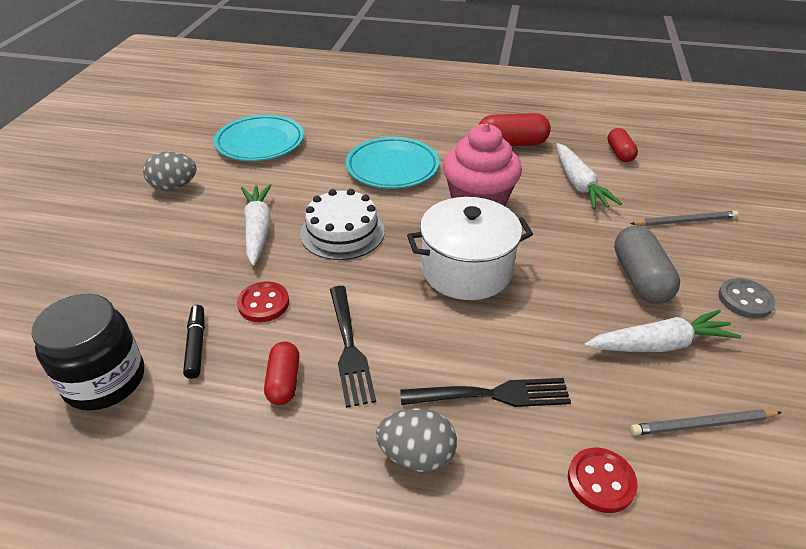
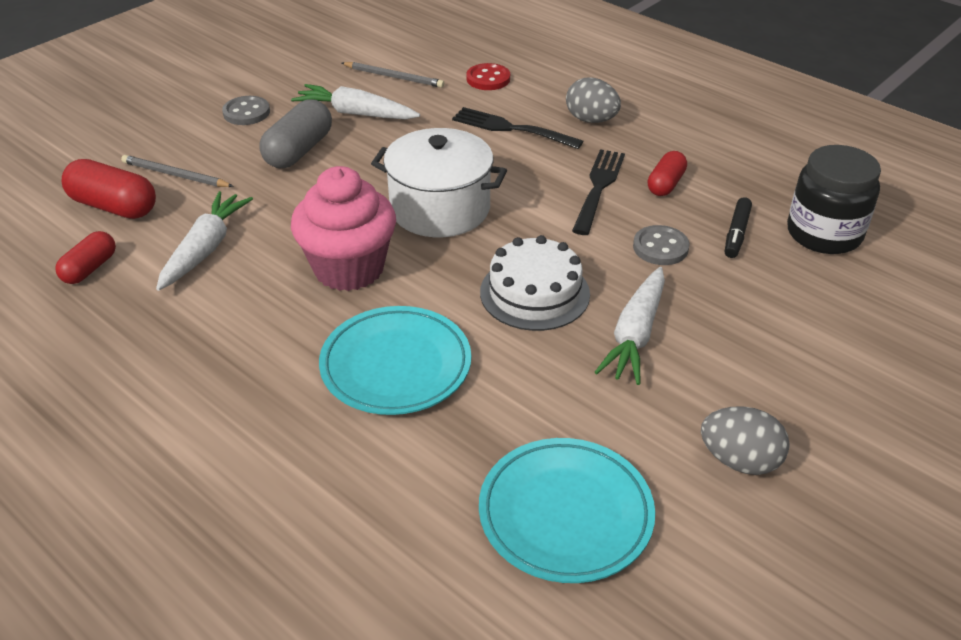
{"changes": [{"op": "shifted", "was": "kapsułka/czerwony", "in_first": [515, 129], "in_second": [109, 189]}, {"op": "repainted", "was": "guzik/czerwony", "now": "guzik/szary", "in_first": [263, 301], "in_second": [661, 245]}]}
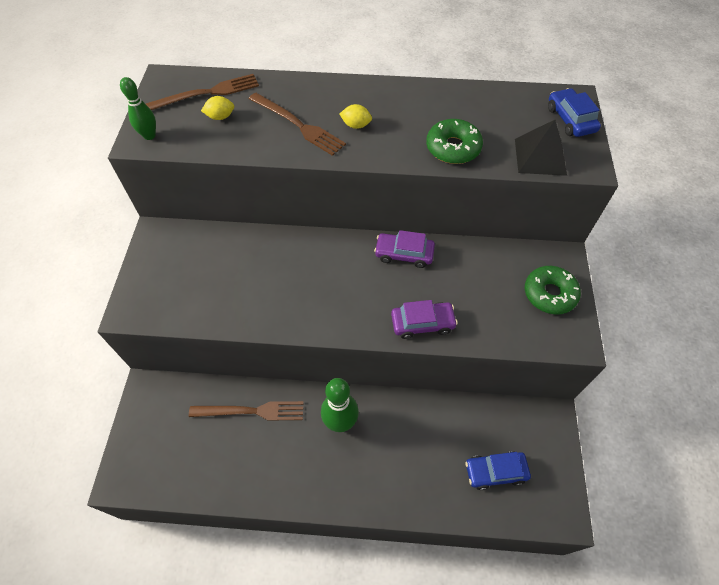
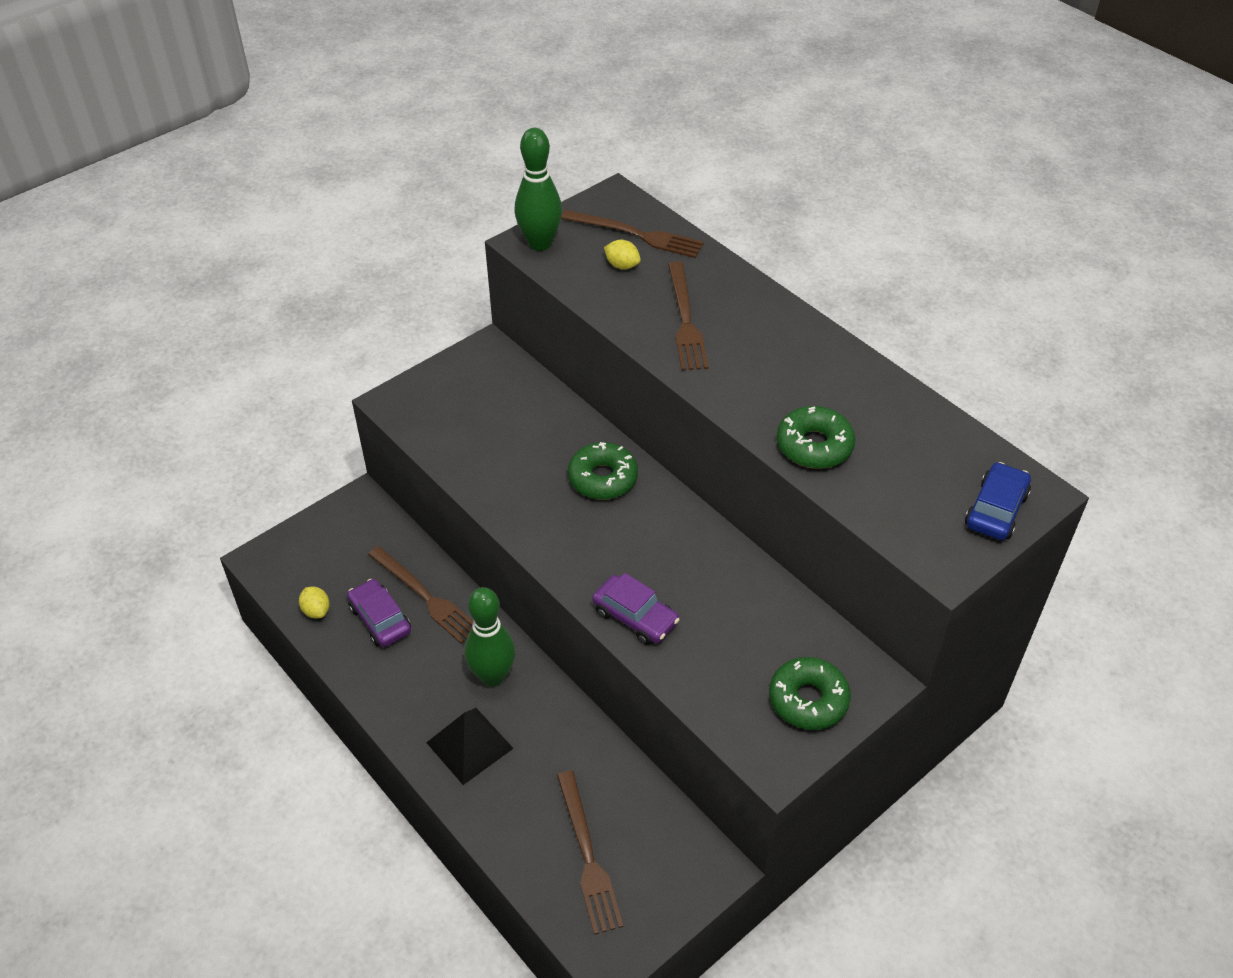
{"changes": [{"op": "shifted", "was": "cytryna/żółty", "in_first": [356, 116], "in_second": [314, 602]}, {"op": "shifted", "was": "samochód/fioletowy", "in_first": [404, 249], "in_second": [379, 613]}, {"op": "shifted", "was": "piramida/czarny", "in_first": [541, 148], "in_second": [470, 746]}, {"op": "scaled", "was": "kręgiel/zielony", "in_first": [138, 108], "in_second": [538, 189], "ratio": 1.61}, {"op": "swapped", "was": "samochód/niebieski", "now": "widelec/brązowy", "in_first": [498, 470], "in_second": [590, 853]}, {"op": "new", "now": "donut/zielony", "in_second": [603, 471]}]}
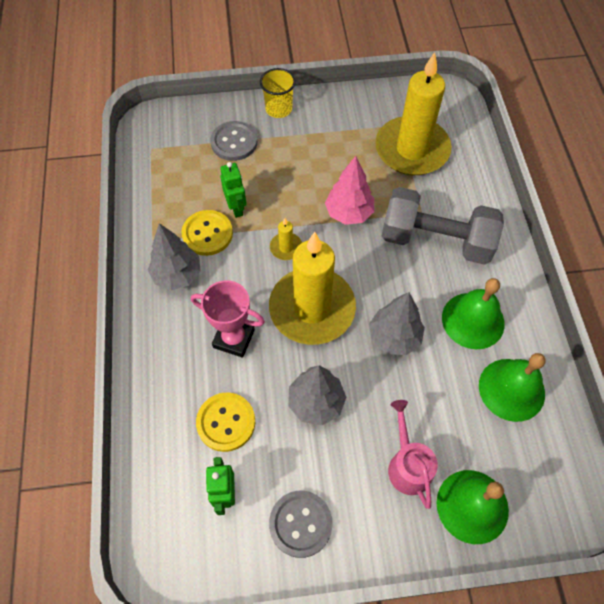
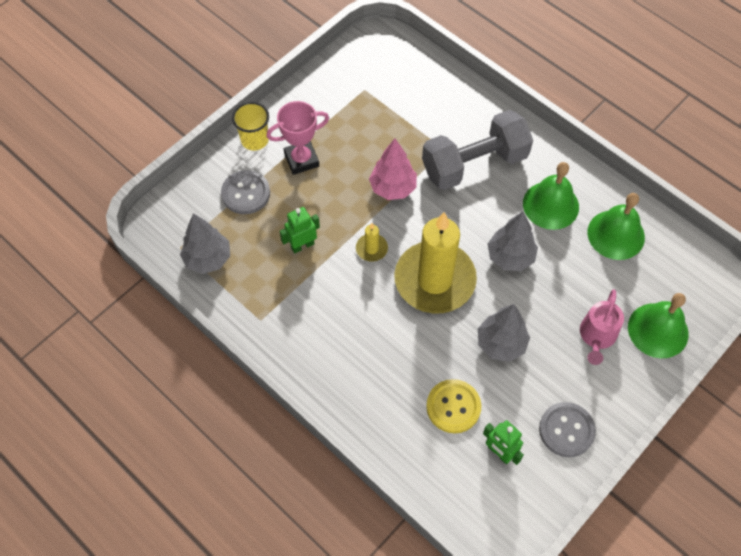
{"changes": [{"op": "shifted", "was": "drzewko/szary", "in_first": [174, 256], "in_second": [205, 243]}, {"op": "shifted", "was": "puchar/różowy", "in_first": [228, 319], "in_second": [297, 138]}, {"op": "rotated", "was": "robot/zielony", "in_first": [233, 190], "in_second": [300, 230], "clockwise": -60}, {"op": "rotated", "was": "konewka/różowy", "in_first": [413, 454], "in_second": [602, 327], "clockwise": -105}, {"op": "gone", "was": "guzik/żółty", "in_first": [207, 233]}, {"op": "gone", "was": "świeca/żółty", "in_first": [413, 113]}]}
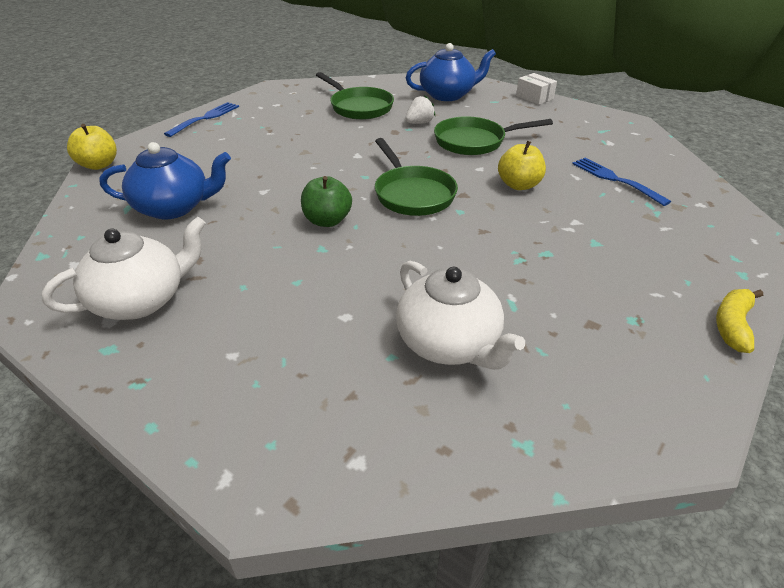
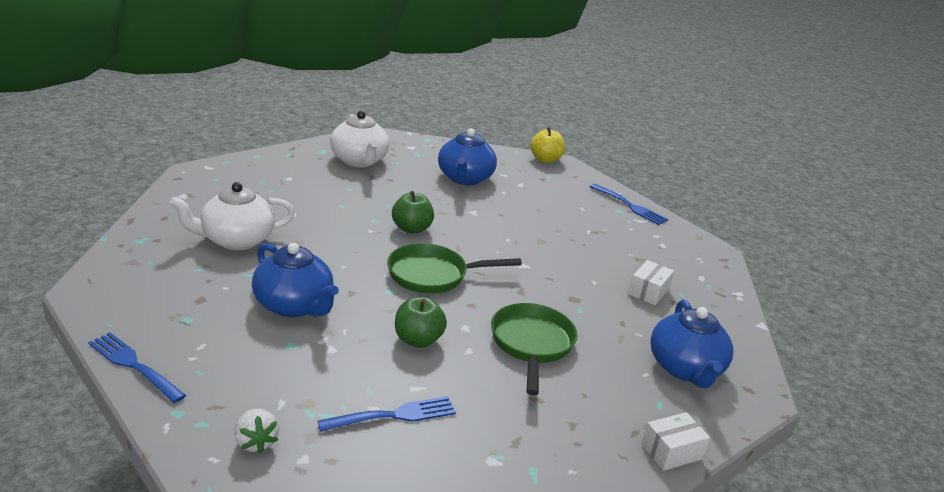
{"changes": [{"op": "swapped", "was": "banan/żółty", "now": "widelec/niebieski", "in_first": [739, 321], "in_second": [137, 367]}, {"op": "shifted", "was": "truskawka/biały", "in_first": [420, 110], "in_second": [256, 431]}, {"op": "new", "now": "imbryk/niebieski", "in_second": [295, 280]}, {"op": "repainted", "was": "jabłko/żółty", "now": "jabłko/zielony", "in_first": [522, 165], "in_second": [421, 322]}, {"op": "swapped", "was": "patelnia/zielony", "now": "pudełko/biały", "in_first": [355, 96], "in_second": [651, 282]}]}
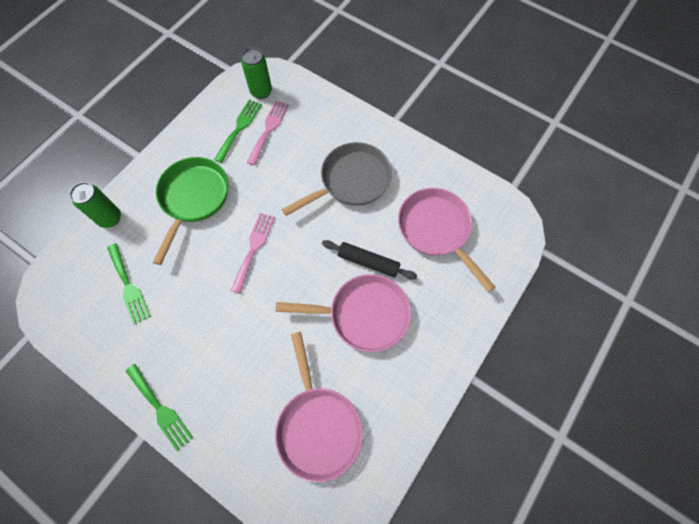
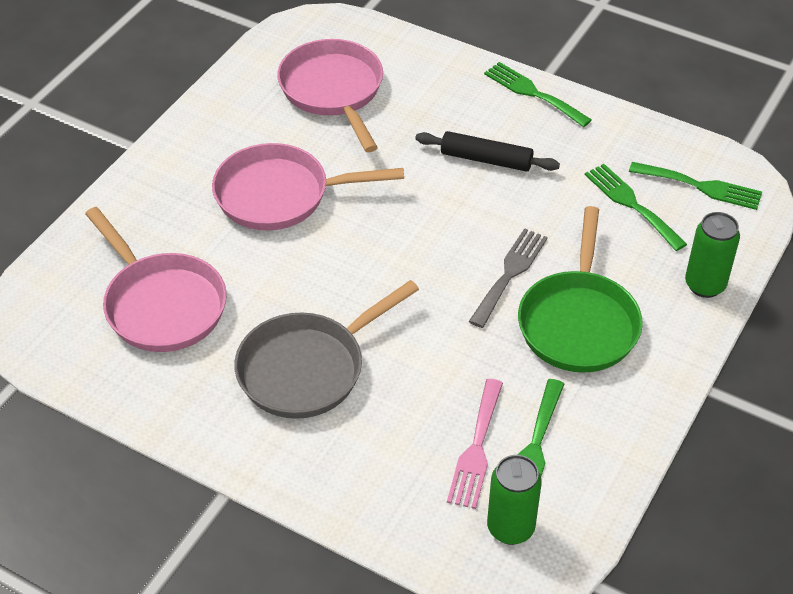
{"changes": [{"op": "shifted", "was": "wałek do ciasta/czarny", "in_first": [369, 260], "in_second": [487, 151]}, {"op": "new", "now": "widelec/szary", "in_second": [508, 278]}, {"op": "new", "now": "widelec/zielony", "in_second": [695, 186]}, {"op": "gone", "was": "widelec/różowy", "in_first": [253, 253]}]}
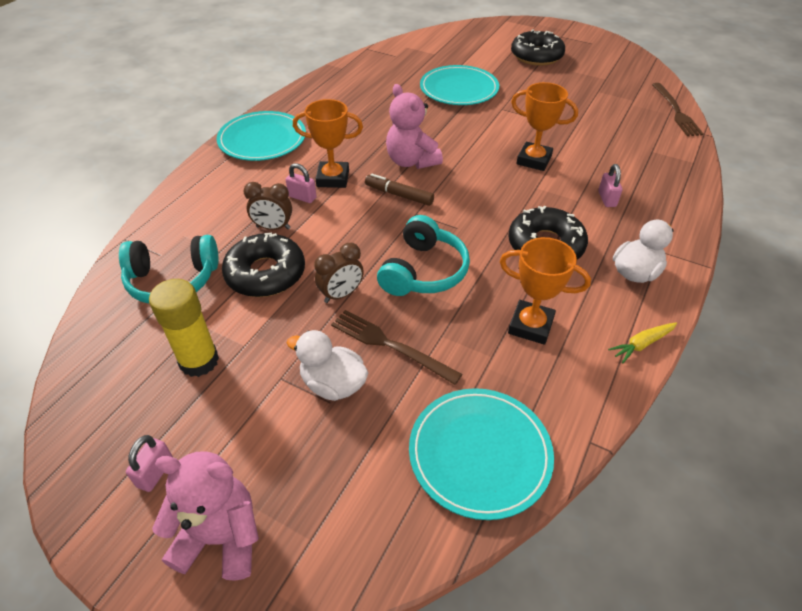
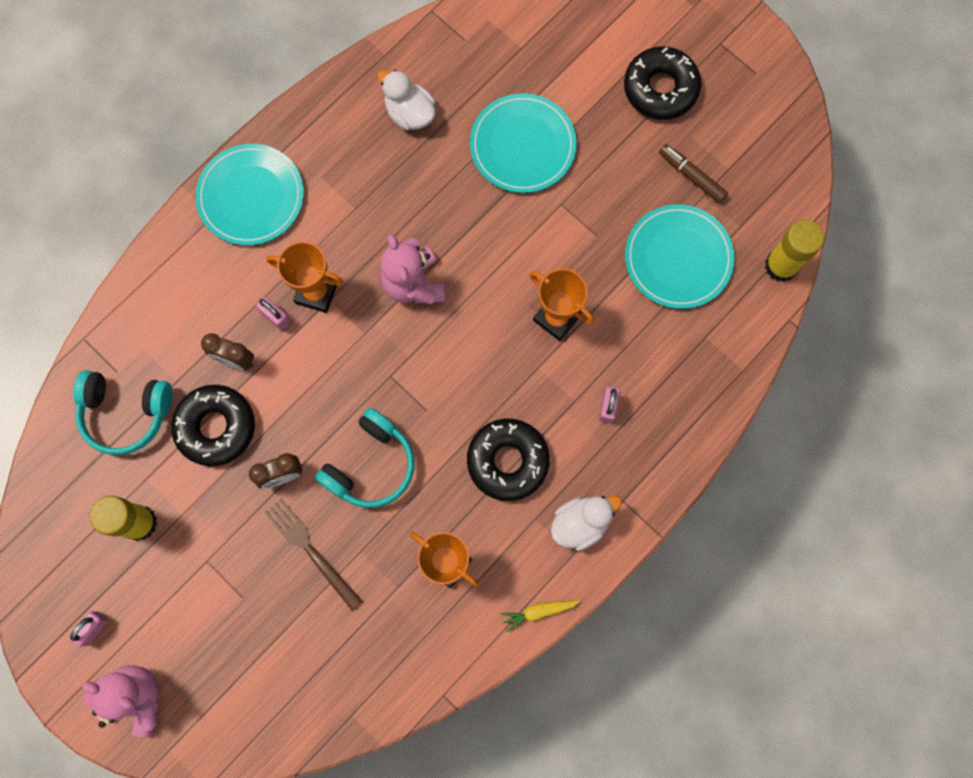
{"changes": [{"op": "shifted", "was": "kaczka/biały", "in_first": [327, 365], "in_second": [406, 100]}, {"op": "shifted", "was": "talerz/turkusowy", "in_first": [481, 454], "in_second": [679, 257]}, {"op": "shifted", "was": "flamaster/brązowy", "in_first": [399, 189], "in_second": [693, 173]}, {"op": "swapped", "was": "widelec/brązowy", "now": "klej w sztyfcie/żółty", "in_first": [677, 109], "in_second": [794, 251]}]}
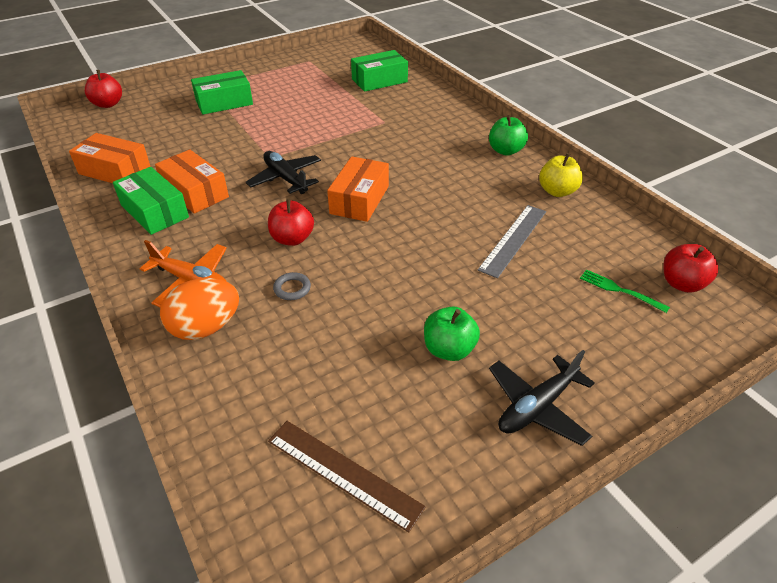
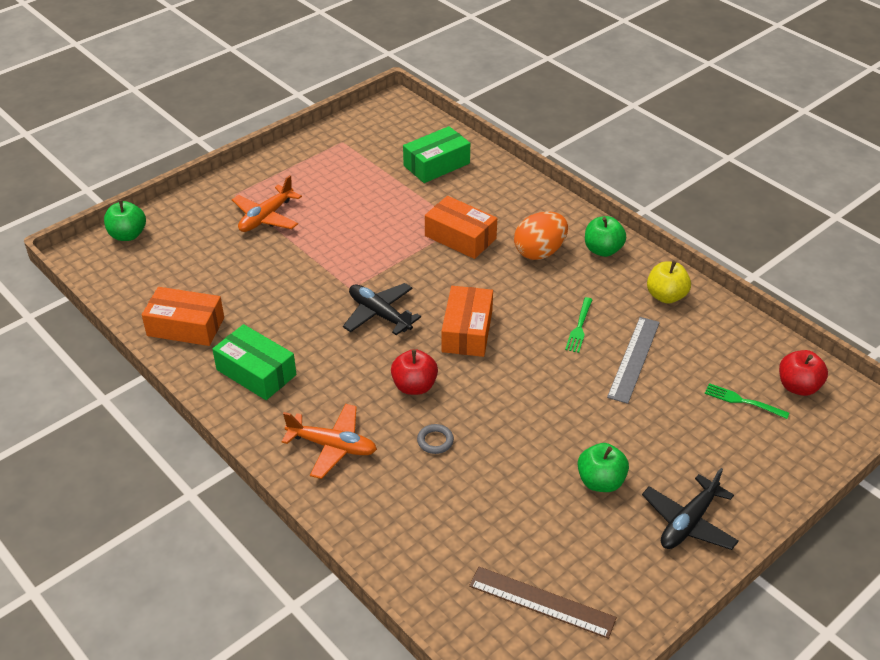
{"changes": [{"op": "repainted", "was": "jabłko/czerwony", "now": "jabłko/zielony", "in_first": [103, 89], "in_second": [125, 220]}, {"op": "swapped", "was": "pudełko/zielony", "now": "samolot/pomarańczowy", "in_first": [222, 92], "in_second": [267, 203]}, {"op": "shifted", "was": "pudełko/pomarańczowy", "in_first": [192, 181], "in_second": [461, 227]}, {"op": "shifted", "was": "jajko/pomarańczowy", "in_first": [199, 309], "in_second": [541, 235]}, {"op": "new", "now": "widelec/zielony", "in_second": [579, 325]}]}
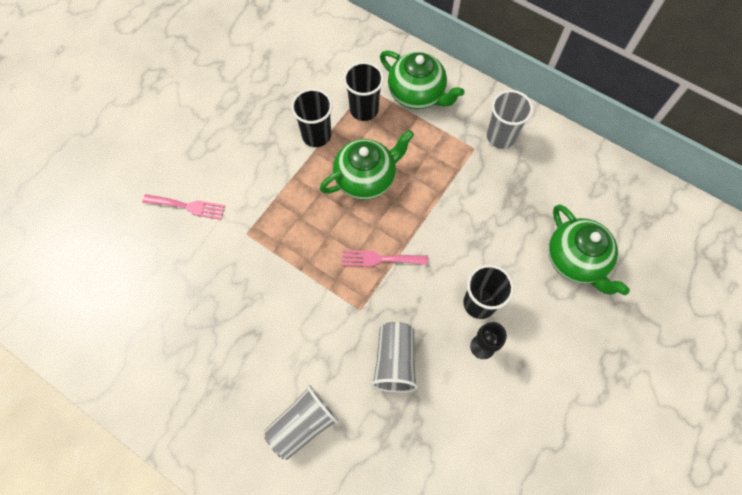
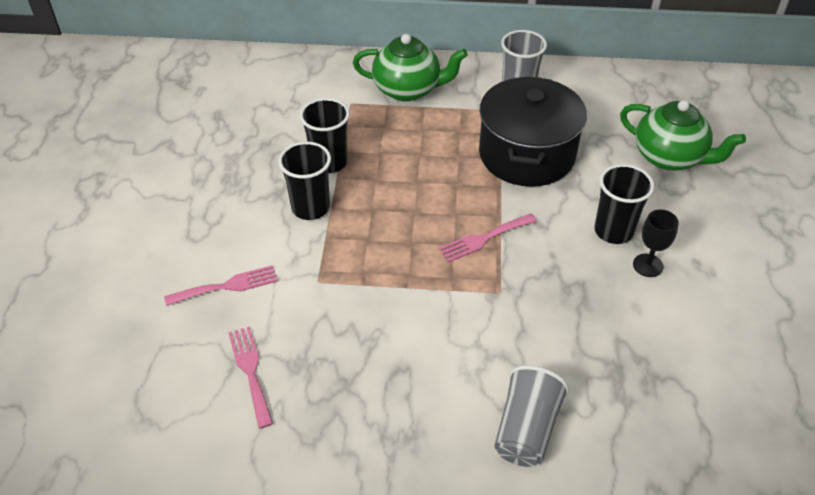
{"changes": [{"op": "new", "now": "widelec/różowy", "in_second": [250, 377]}, {"op": "shifted", "was": "szklanka/czarny", "in_first": [363, 91], "in_second": [304, 181]}, {"op": "new", "now": "garnek/czarny", "in_second": [533, 132]}, {"op": "gone", "was": "imbryk/zielony", "in_first": [367, 165]}, {"op": "gone", "was": "szklanka/szary", "in_first": [394, 357]}]}
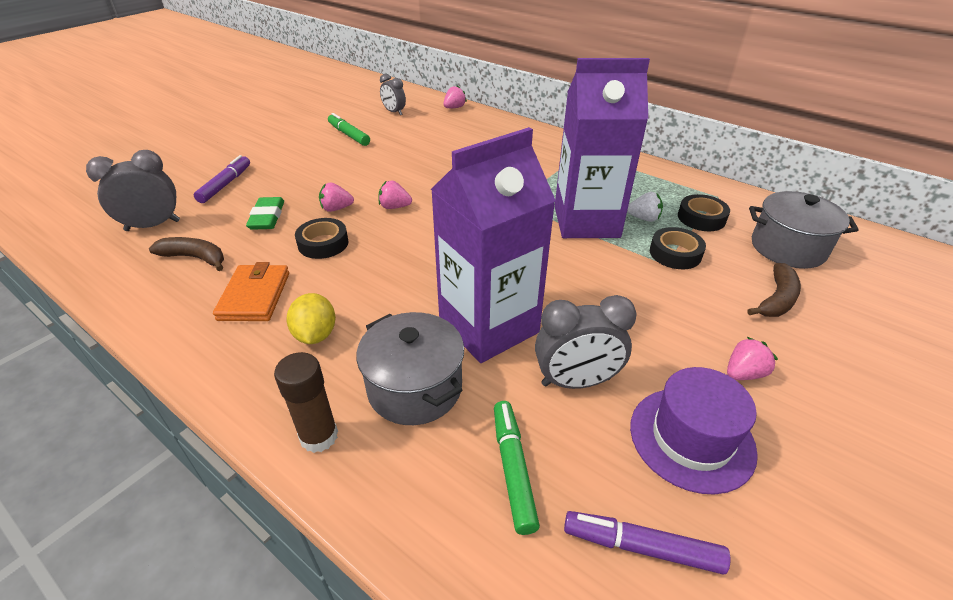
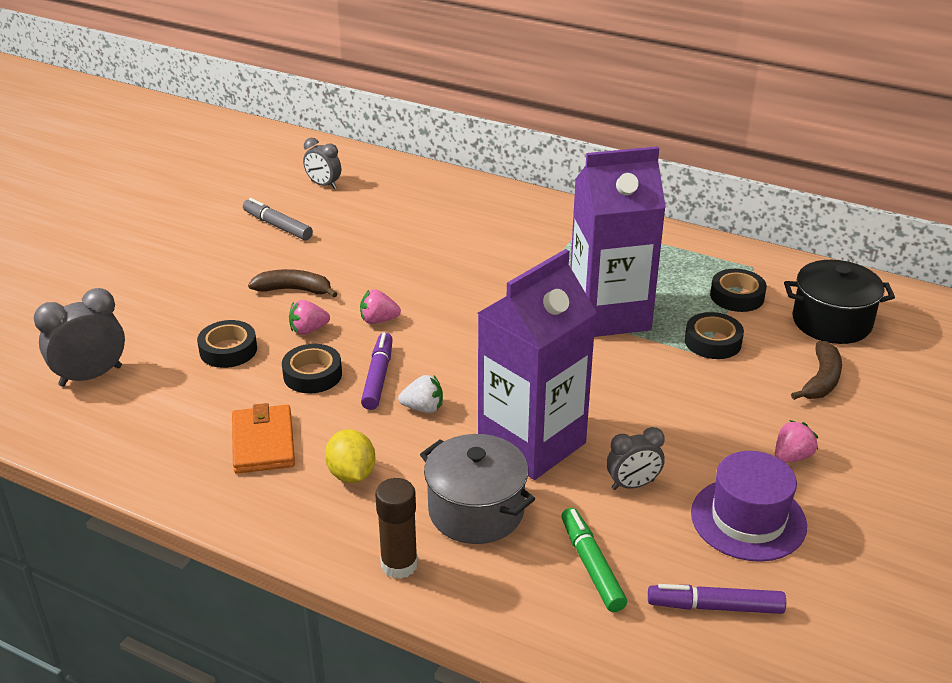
{"changes": [{"op": "swapped", "was": "gumka do mazania/zielony", "now": "taśma klejąca/czarny", "in_first": [265, 213], "in_second": [227, 344]}, {"op": "repainted", "was": "flamaster/zielony", "now": "flamaster/szary", "in_first": [349, 129], "in_second": [278, 219]}, {"op": "shifted", "was": "banan/brązowy", "in_first": [186, 254], "in_second": [293, 283]}, {"op": "shifted", "was": "flamaster/fioletowy", "in_first": [222, 179], "in_second": [377, 371]}, {"op": "shifted", "was": "truskawka/biały", "in_first": [645, 207], "in_second": [420, 394]}, {"op": "scaled", "was": "budzik/szary", "in_first": [586, 342], "in_second": [636, 458], "ratio": 0.64}, {"op": "repainted", "was": "garnek/szary", "now": "garnek/czarny", "in_first": [804, 230], "in_second": [839, 302]}, {"op": "gone", "was": "truskawka/różowy", "in_first": [455, 96]}]}
